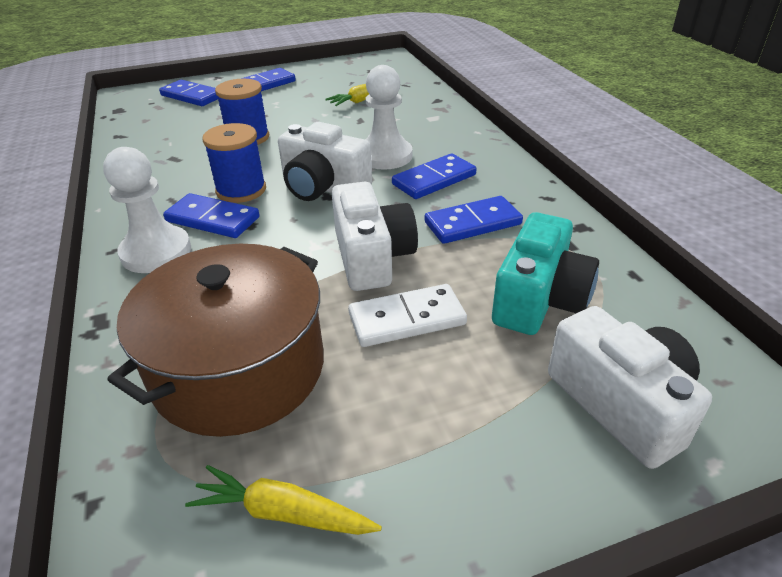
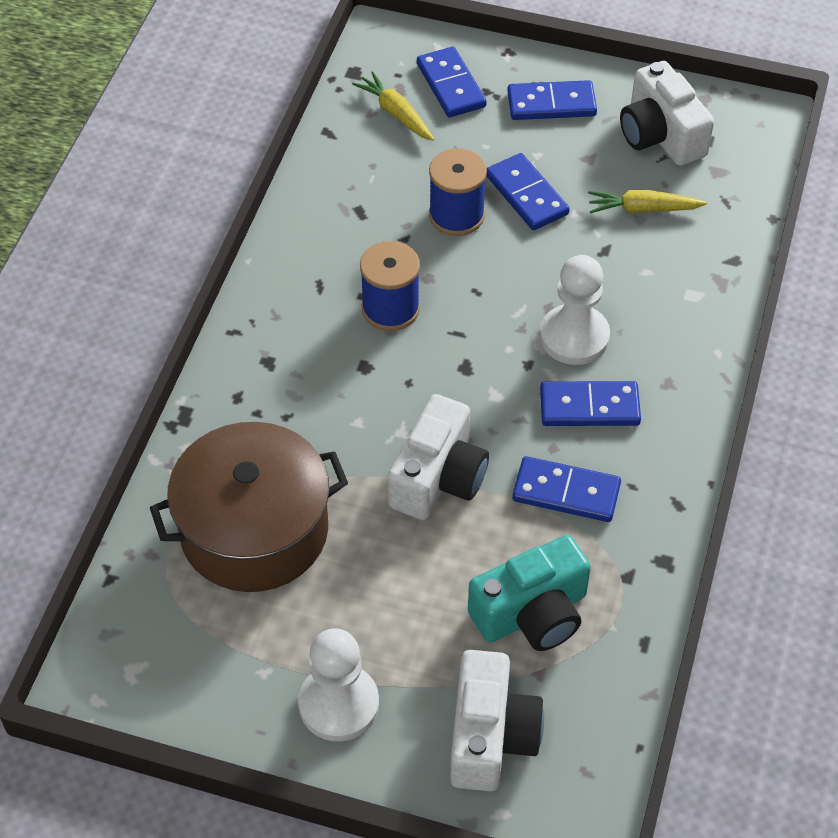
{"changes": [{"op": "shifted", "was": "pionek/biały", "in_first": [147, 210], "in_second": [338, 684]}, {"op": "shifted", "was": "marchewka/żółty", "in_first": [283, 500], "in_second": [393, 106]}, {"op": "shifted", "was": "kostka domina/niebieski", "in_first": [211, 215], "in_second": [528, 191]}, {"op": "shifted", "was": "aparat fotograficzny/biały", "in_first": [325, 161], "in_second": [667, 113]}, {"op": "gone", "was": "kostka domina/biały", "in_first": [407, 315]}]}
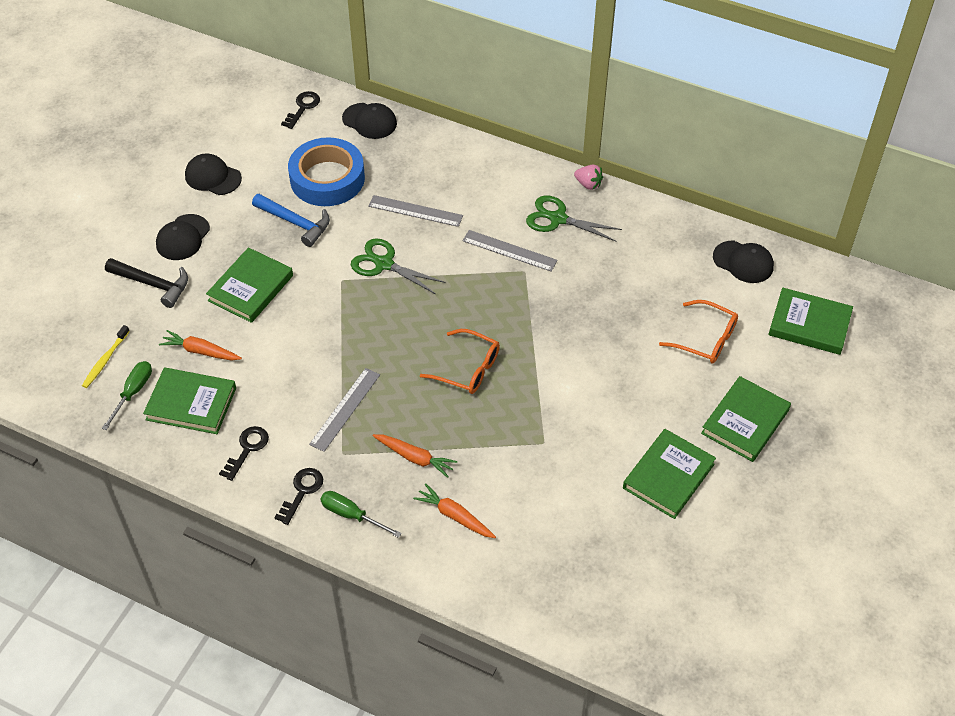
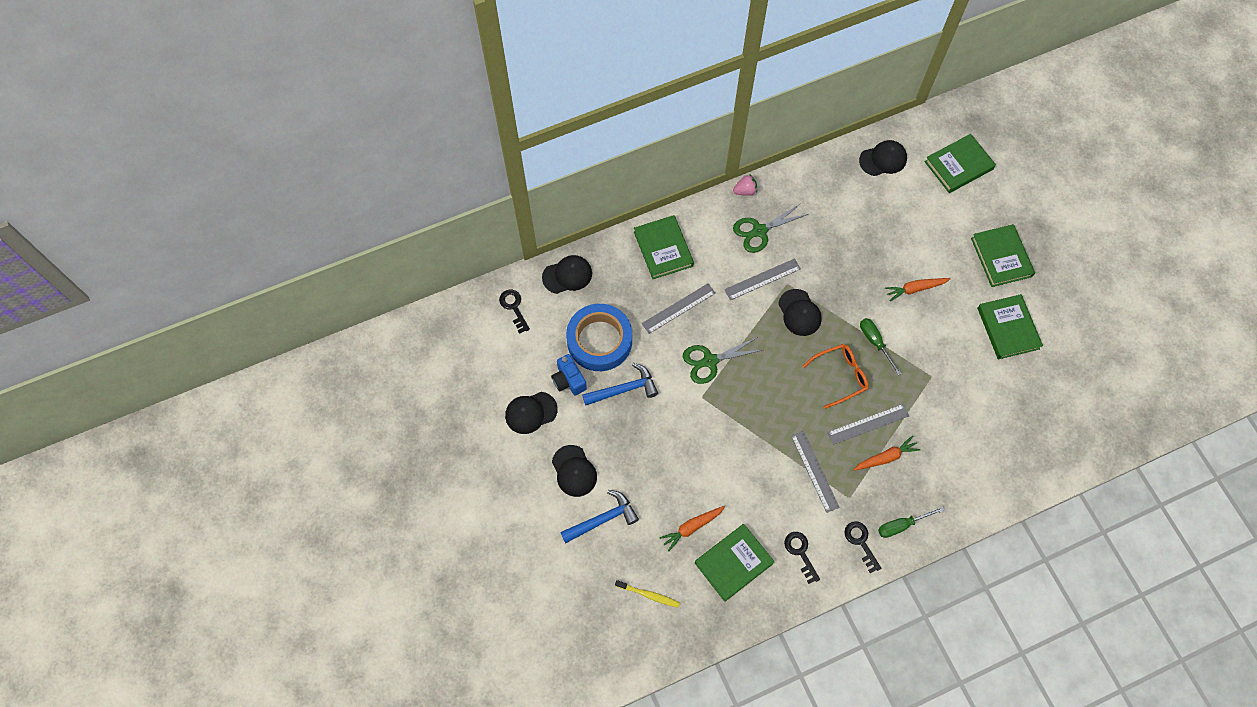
{"changes": [{"op": "new", "now": "aparat fotograficzny/niebieski", "in_second": [569, 374]}, {"op": "repainted", "was": "młotek/czarny", "now": "młotek/niebieski", "in_first": [146, 283], "in_second": [599, 516]}, {"op": "rotated", "was": "szczoteczka do zębów/żółty", "in_first": [106, 356], "in_second": [647, 594], "clockwise": -45}, {"op": "shifted", "was": "książka/zielony", "in_first": [249, 285], "in_second": [664, 247]}, {"op": "new", "now": "czapka/czarny", "in_second": [800, 312]}, {"op": "new", "now": "linijka/szary", "in_second": [868, 424]}, {"op": "shifted", "was": "śrubokręt/zielony", "in_first": [127, 395], "in_second": [881, 346]}, {"op": "shifted", "was": "marchewka/pomarańczowy", "in_first": [454, 510], "in_second": [918, 289]}, {"op": "gone", "was": "okulary/pomarańczowy", "in_first": [698, 332]}]}
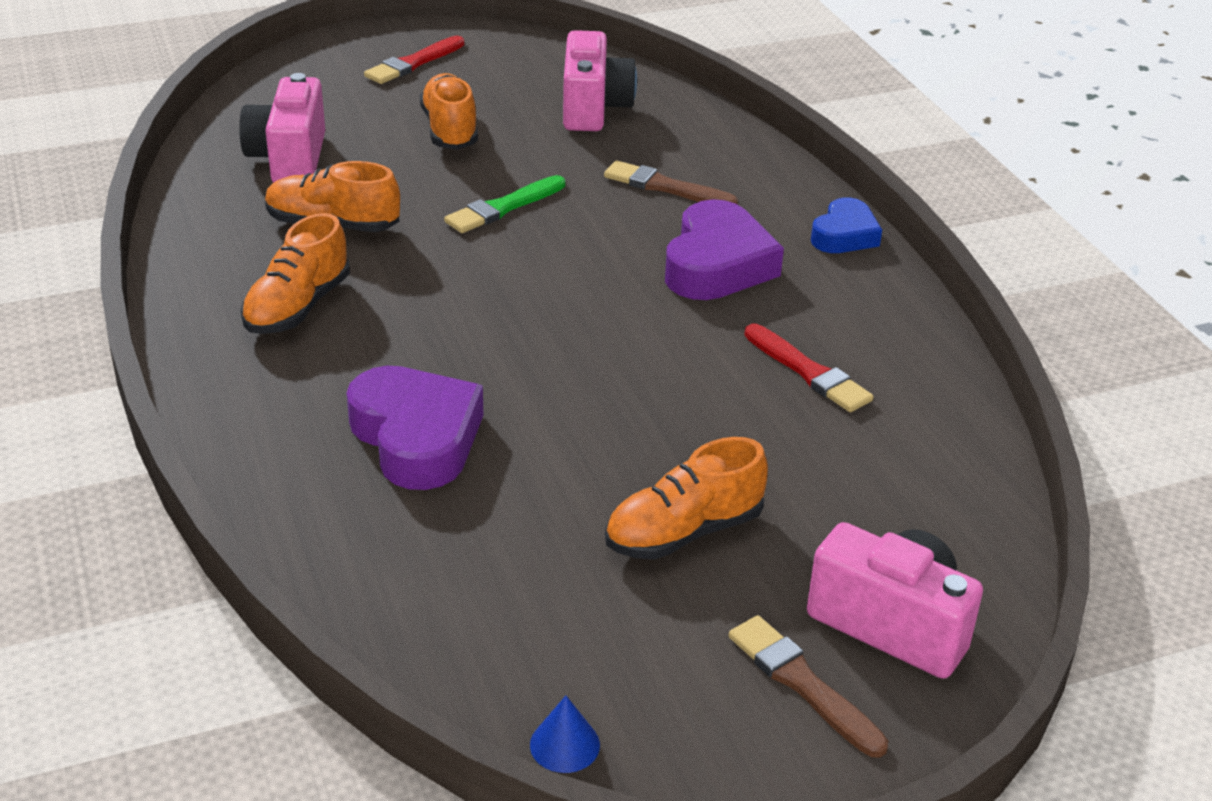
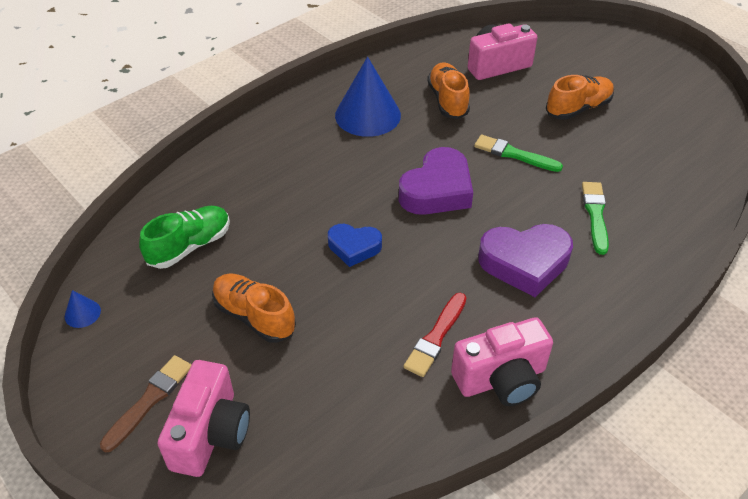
{"changes": [{"op": "new", "now": "but/zielony", "in_second": [184, 237]}, {"op": "shifted", "was": "serce/niebieski", "in_first": [846, 225], "in_second": [355, 245]}, {"op": "swapped", "was": "but/pomarańczowy", "now": "stożek/niebieski", "in_first": [295, 273], "in_second": [368, 97]}, {"op": "shifted", "was": "serce/fioletowy", "in_first": [415, 428], "in_second": [436, 181]}, {"op": "shifted", "was": "aparat fotograficzny/różowy", "in_first": [600, 80], "in_second": [502, 361]}, {"op": "repainted", "was": "pędzel/brązowy", "now": "pędzel/zielony", "in_first": [671, 183], "in_second": [595, 218]}, {"op": "gone", "was": "pędzel/czerwony", "in_first": [414, 60]}]}
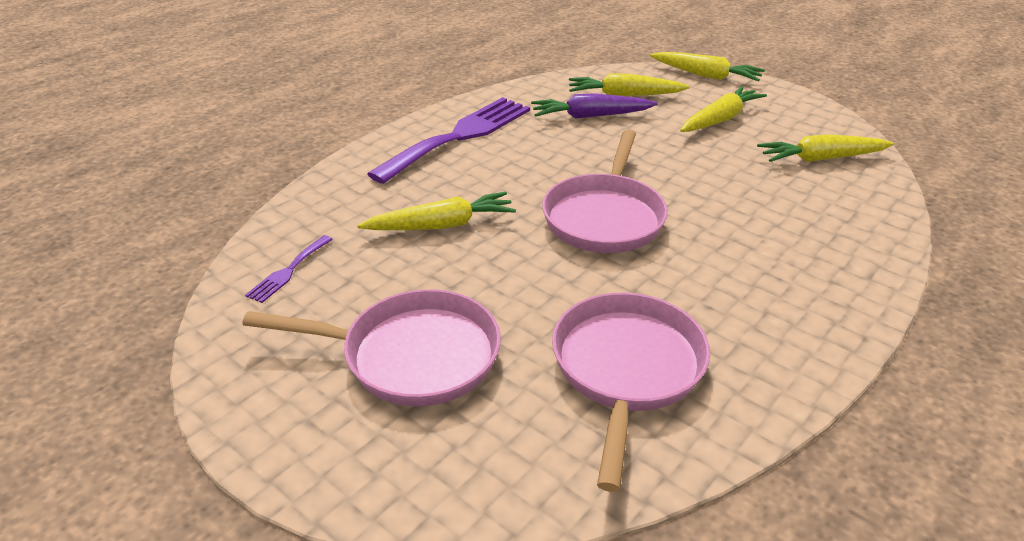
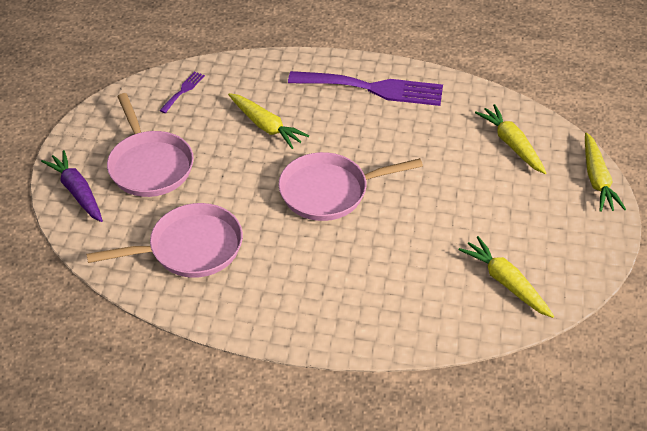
{"changes": [{"op": "shifted", "was": "marchewka/fioletowy", "in_first": [594, 106], "in_second": [72, 186]}, {"op": "rotated", "was": "widelec/fioletowy", "in_first": [289, 269], "in_second": [182, 92], "clockwise": 120}, {"op": "gone", "was": "marchewka/żółty", "in_first": [723, 109]}]}
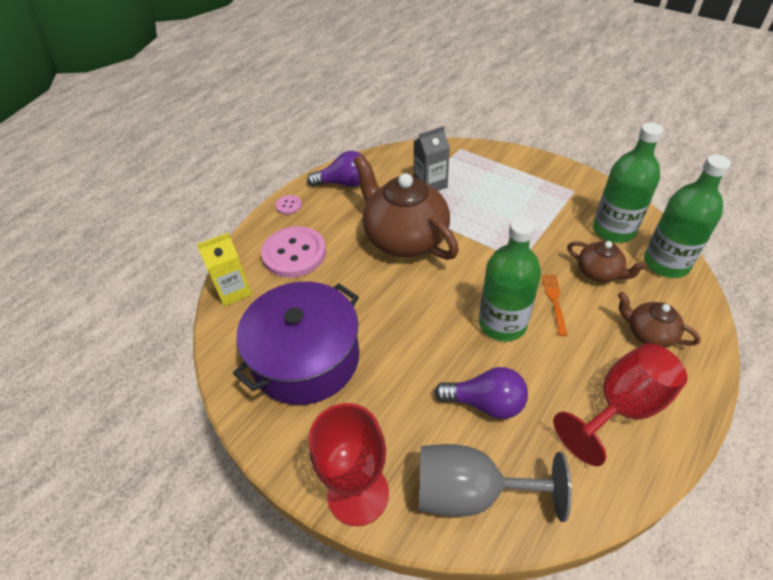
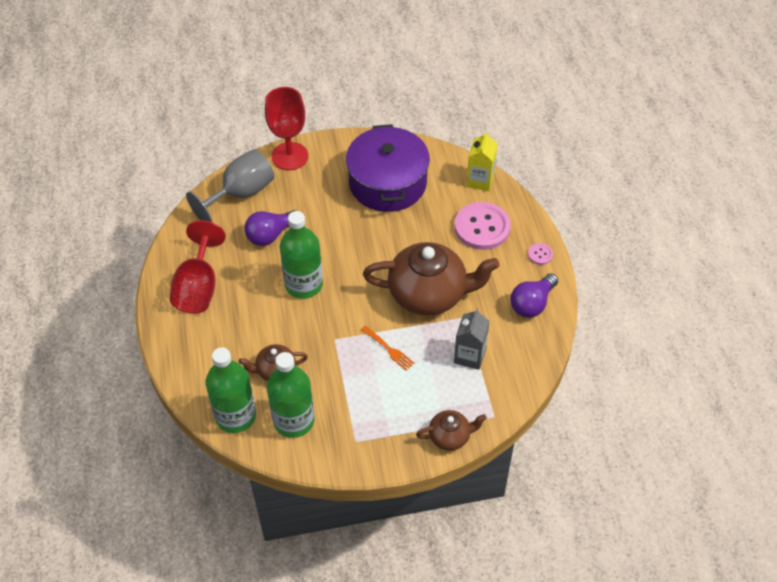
{"changes": [{"op": "shifted", "was": "widelec/pomarańczowy", "in_first": [555, 305], "in_second": [388, 348]}, {"op": "shifted", "was": "imbryk/brązowy", "in_first": [659, 320], "in_second": [451, 430]}]}
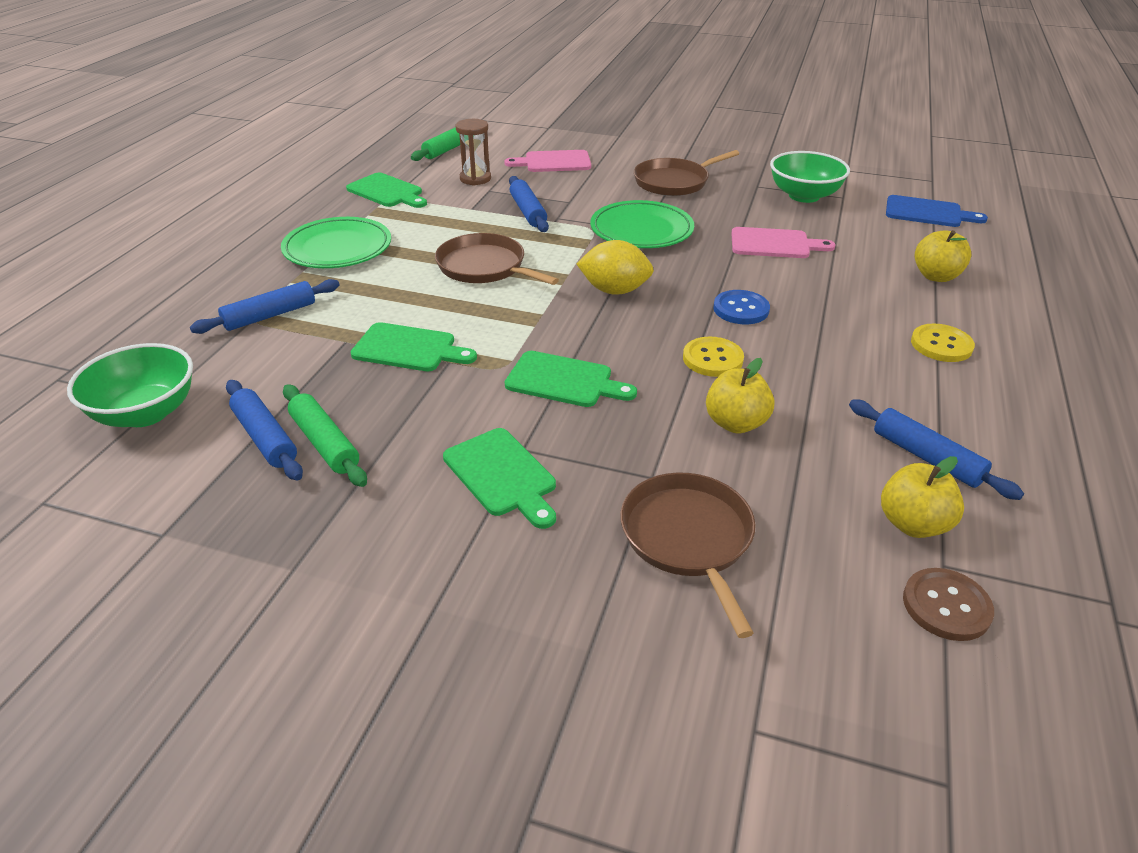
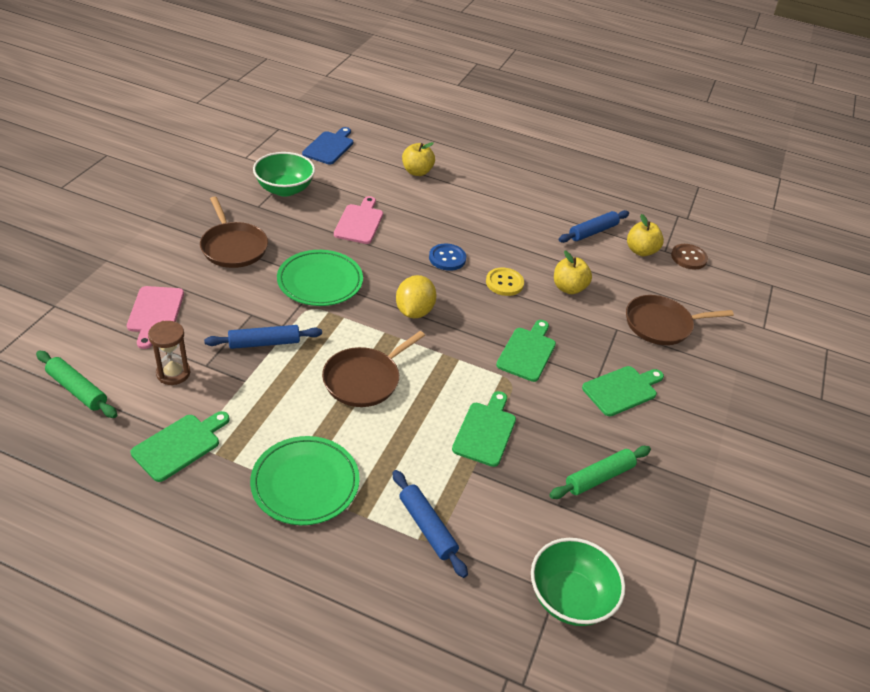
{"changes": [{"op": "gone", "was": "wałek do ciasta/niebieski", "in_first": [264, 430]}, {"op": "gone", "was": "guzik/żółty", "in_first": [943, 342]}]}
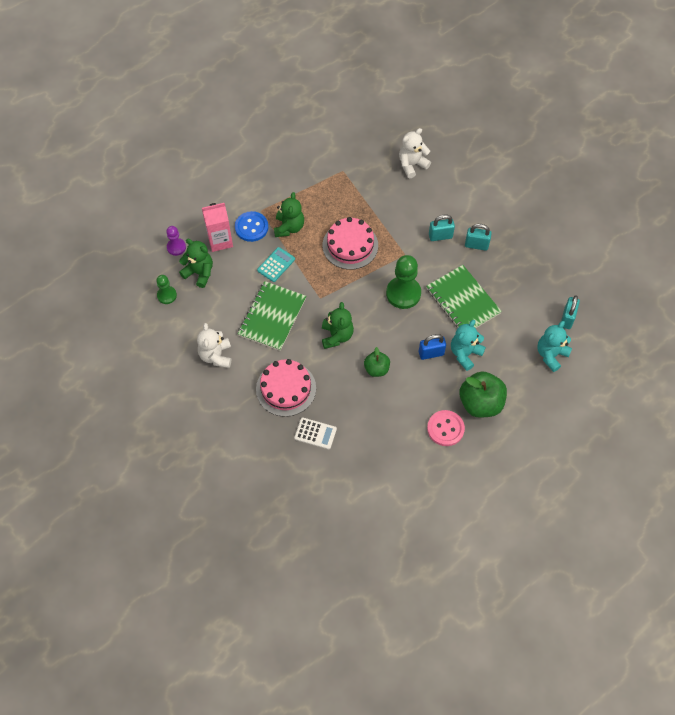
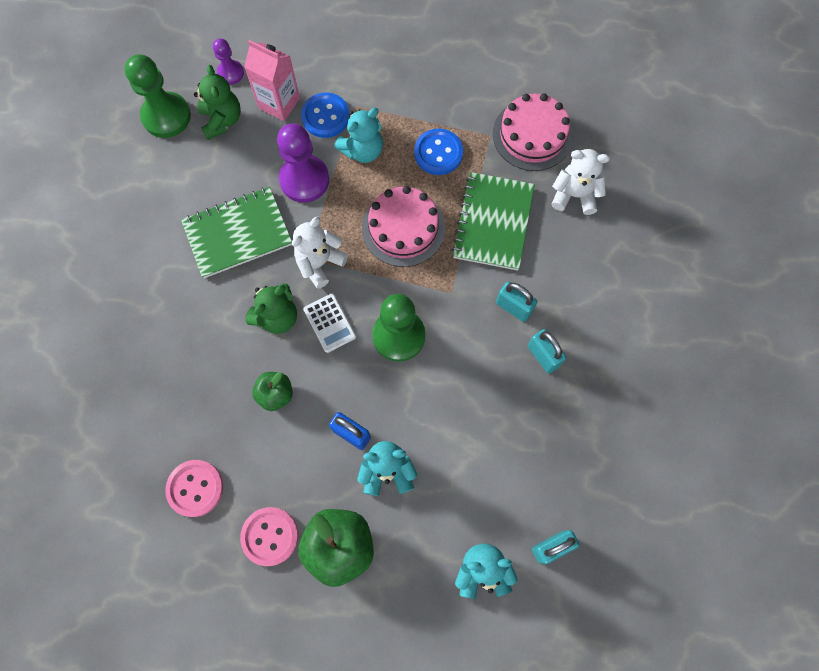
{"changes": [{"op": "scaled", "was": "pionek/zielony", "in_first": [166, 289], "in_second": [158, 96], "ratio": 1.79}, {"op": "new", "now": "guzik/różowy", "in_second": [194, 488]}, {"op": "swapped", "was": "kalkulator/turkusowy", "now": "pionek/fioletowy", "in_first": [276, 264], "in_second": [303, 163]}, {"op": "shifted", "was": "miś/biały", "in_first": [214, 345], "in_second": [320, 253]}, {"op": "shifted", "was": "kalkulator/biały", "in_first": [315, 433], "in_second": [329, 323]}, {"op": "repainted", "was": "miś/zielony", "now": "miś/turkusowy", "in_first": [289, 214], "in_second": [358, 135]}, {"op": "new", "now": "guzik/niebieski", "in_second": [438, 151]}, {"op": "shifted", "was": "zeszyt/zielony", "in_first": [464, 296], "in_second": [493, 221]}, {"op": "shifted", "was": "tort/różowy", "in_first": [286, 388], "in_second": [533, 132]}]}
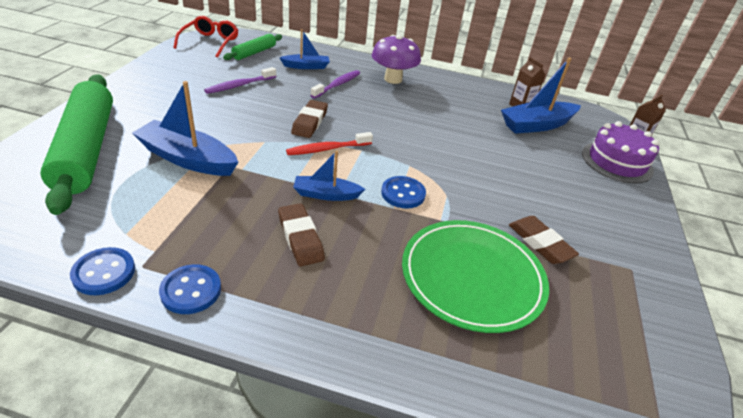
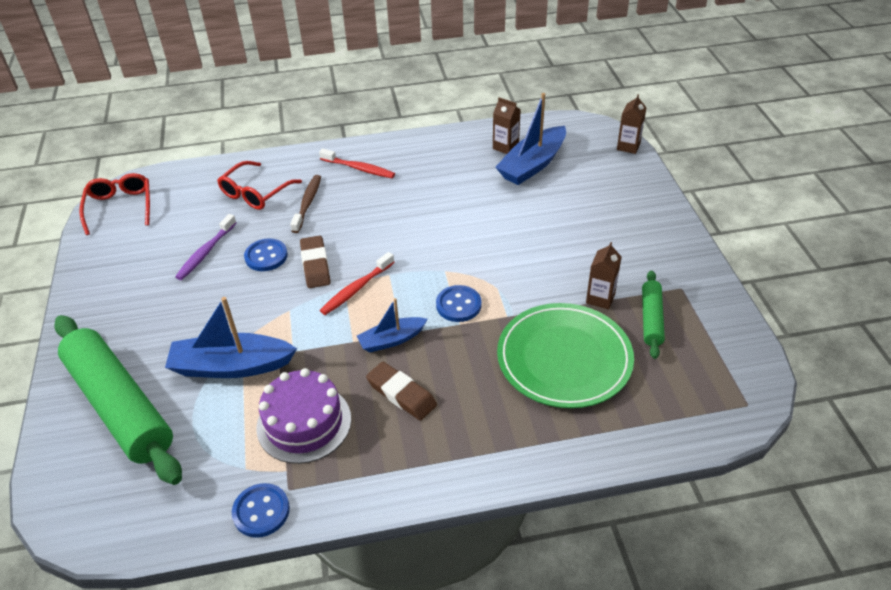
{"changes": [{"op": "swapped", "was": "łódka/niebieski", "now": "okulary/czerwony", "in_first": [305, 49], "in_second": [259, 185]}, {"op": "shifted", "was": "guzik/niebieski", "in_first": [190, 289], "in_second": [266, 254]}, {"op": "shifted", "was": "tort/fioletowy", "in_first": [621, 152], "in_second": [303, 416]}, {"op": "repainted", "was": "szczoteczka do zębów/fioletowy", "now": "szczoteczka do zębów/brązowy", "in_first": [335, 84], "in_second": [305, 204]}, {"op": "swapped", "was": "grzyb/fioletowy", "now": "szczoteczka do zębów/czerwony", "in_first": [396, 59], "in_second": [357, 163]}, {"op": "swapped", "was": "gumka do mazania/brązowy", "now": "karton mleka/brązowy", "in_first": [544, 240], "in_second": [604, 275]}, {"op": "shifted", "was": "wałek do ciasta/zielony", "in_first": [252, 47], "in_second": [653, 314]}]}
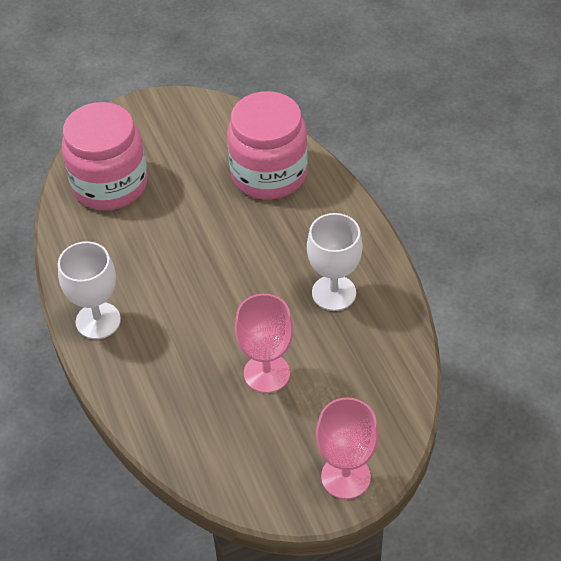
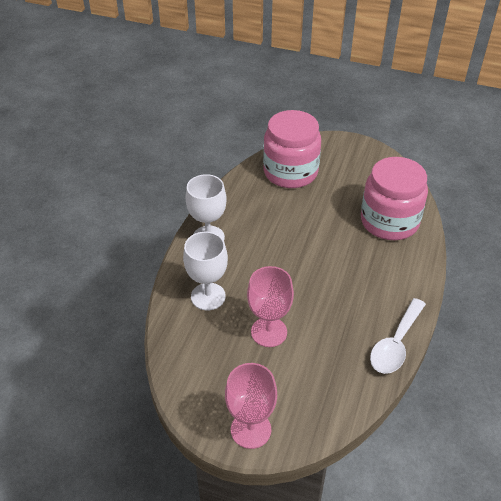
{"changes": [{"op": "shifted", "was": "kielich/biały", "in_first": [335, 262], "in_second": [205, 271]}, {"op": "new", "now": "łyżka/biały", "in_second": [398, 336]}]}
